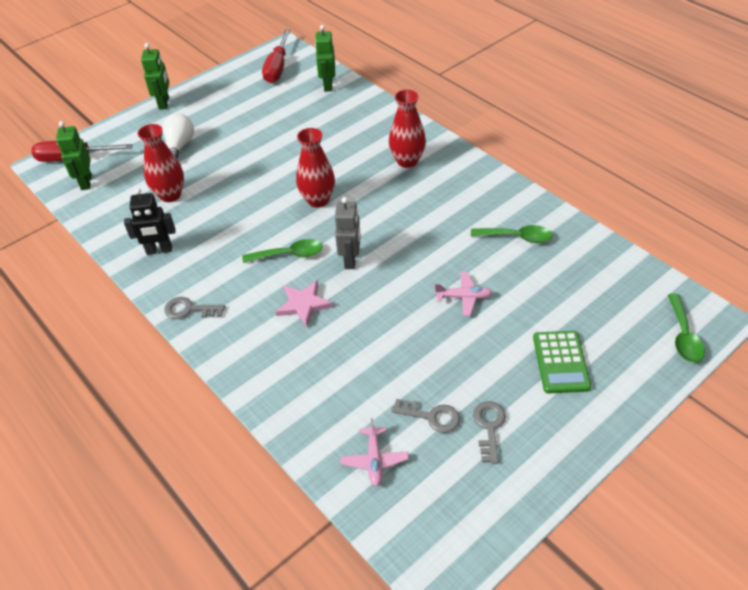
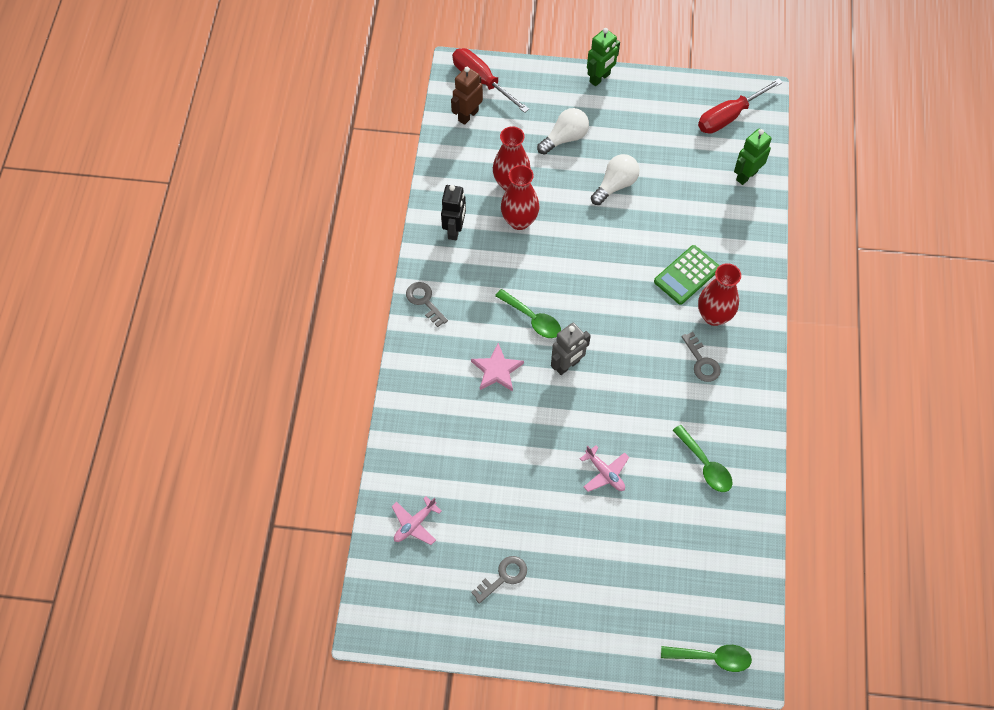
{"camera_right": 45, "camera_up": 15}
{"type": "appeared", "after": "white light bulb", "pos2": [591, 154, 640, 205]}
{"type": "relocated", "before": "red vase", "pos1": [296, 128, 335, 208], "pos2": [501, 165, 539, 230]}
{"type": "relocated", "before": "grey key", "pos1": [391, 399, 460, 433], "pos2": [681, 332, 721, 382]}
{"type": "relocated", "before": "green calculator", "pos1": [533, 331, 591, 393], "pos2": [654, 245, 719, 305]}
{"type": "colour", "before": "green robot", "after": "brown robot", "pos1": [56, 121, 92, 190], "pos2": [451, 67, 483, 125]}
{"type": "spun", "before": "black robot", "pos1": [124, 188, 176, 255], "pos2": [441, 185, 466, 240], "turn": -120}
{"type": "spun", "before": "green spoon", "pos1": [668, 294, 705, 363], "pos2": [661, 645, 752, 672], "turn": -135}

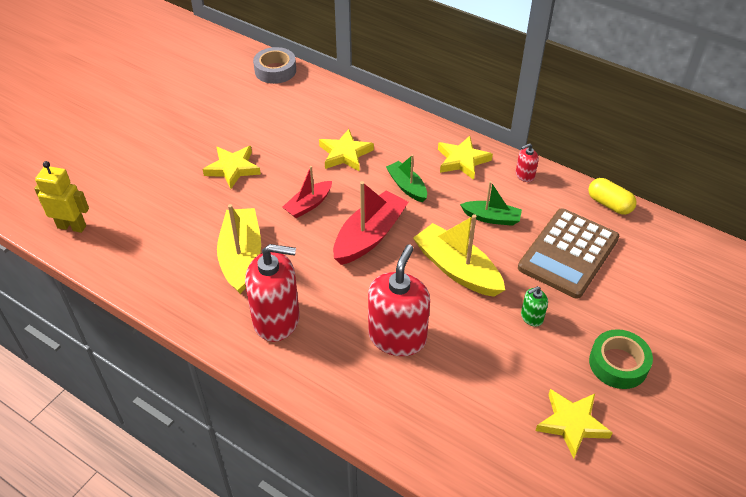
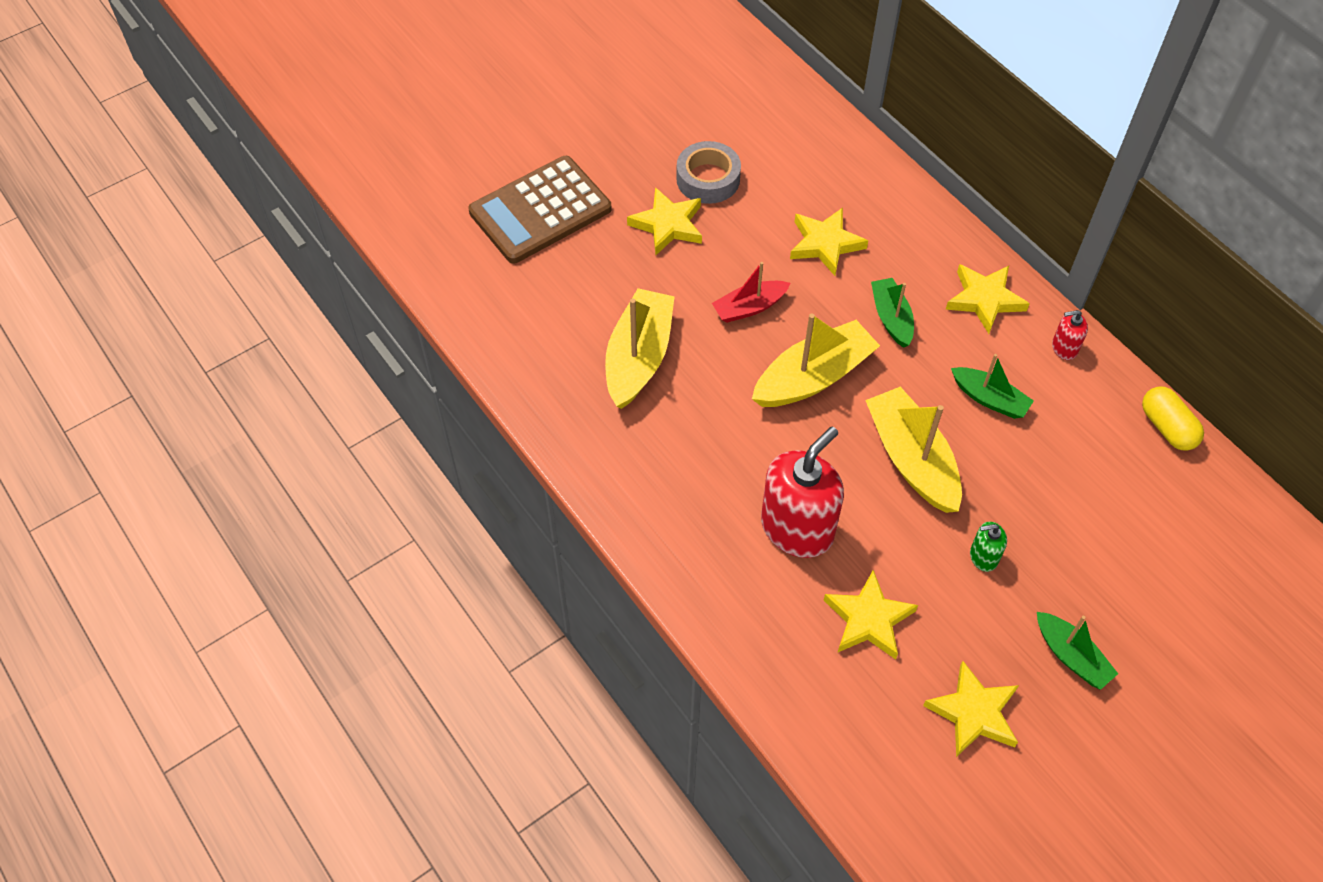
{"camera_right": 20, "camera_up": 10}
{"type": "missing", "before": "yellow robot", "pos1": [34, 161, 89, 233]}
{"type": "missing", "before": "red soap dispenser", "pos1": [245, 244, 300, 342]}
{"type": "appeared", "after": "yellow star", "pos2": [824, 570, 918, 660]}
{"type": "relocated", "before": "grey tape", "pos1": [253, 47, 296, 84], "pos2": [676, 141, 741, 204]}
{"type": "relocated", "before": "brown calculator", "pos1": [518, 208, 619, 299], "pos2": [468, 156, 612, 263]}
{"type": "exchanged", "before": "green tape", "after": "green boat", "pos1": [589, 329, 653, 389], "pos2": [1037, 612, 1118, 690]}
{"type": "colour", "before": "red boat", "after": "yellow boat", "pos1": [333, 181, 408, 265], "pos2": [752, 313, 880, 407]}

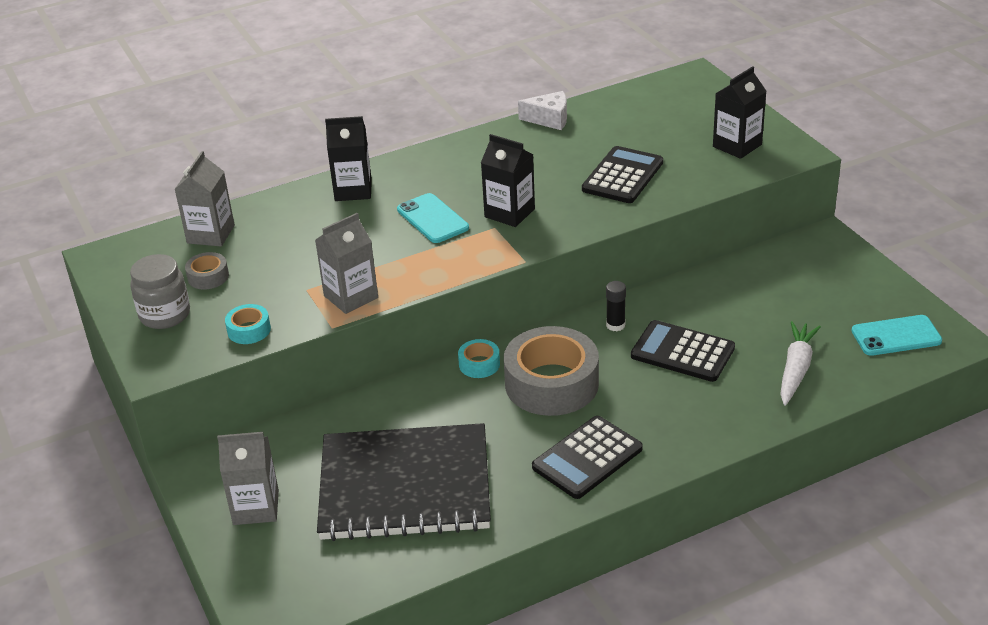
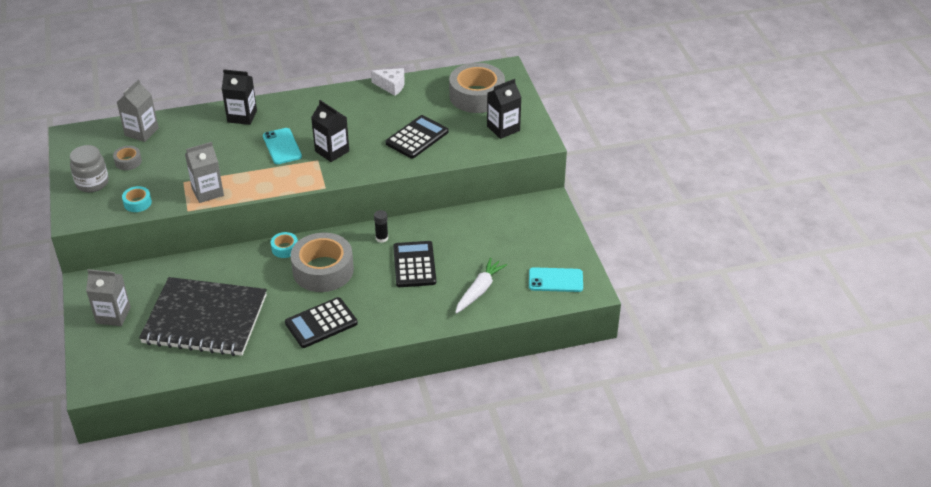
{"camera_right": 10, "camera_up": 5}
{"type": "appeared", "after": "grey tape", "pos2": [449, 63, 505, 113]}
{"type": "spun", "before": "black calculator", "pos1": [631, 320, 735, 382], "pos2": [393, 241, 436, 287], "turn": 45}

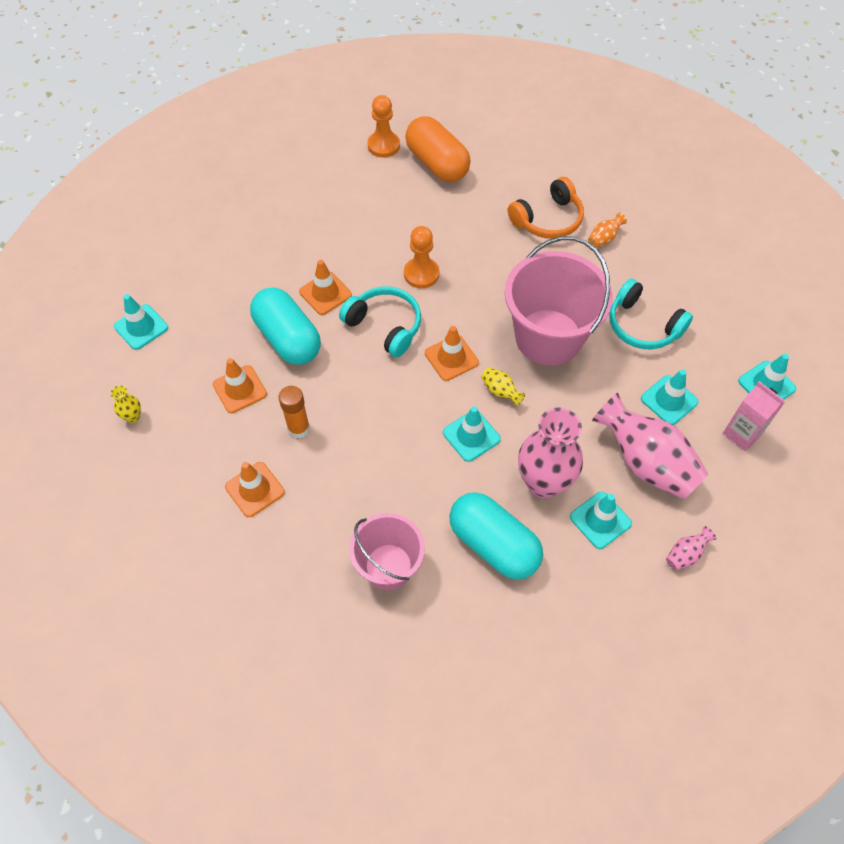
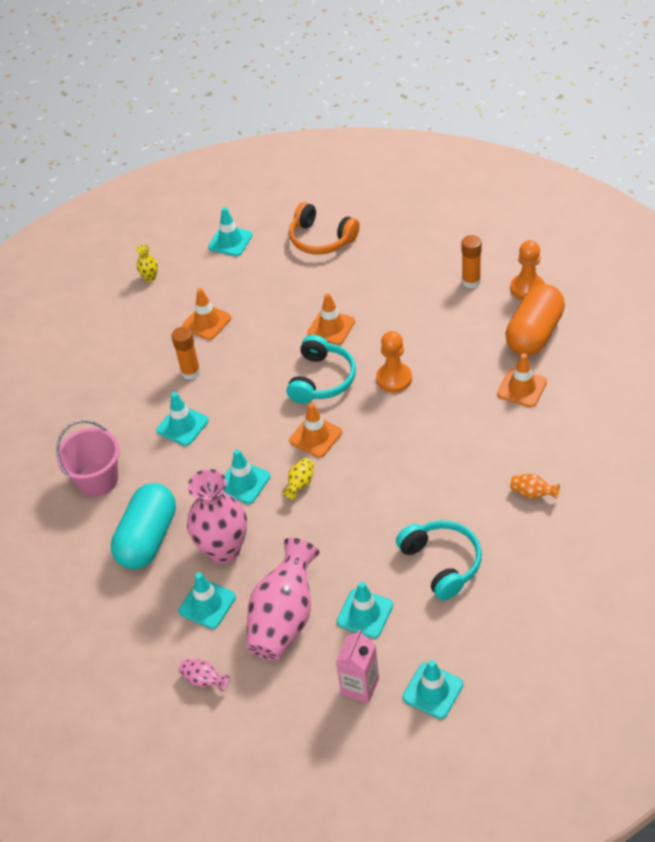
{"camera_right": 70, "camera_up": -10}
{"type": "missing", "before": "turquoise capsule", "pos1": [250, 287, 321, 365]}
{"type": "missing", "before": "pink bucket", "pos1": [504, 236, 613, 366]}
{"type": "appeared", "after": "turquoise traffic cone", "pos2": [157, 392, 209, 446]}
{"type": "appeared", "after": "orange glue stick", "pos2": [462, 235, 482, 288]}
{"type": "relocated", "before": "orange traffic cone", "pos1": [225, 462, 285, 517], "pos2": [497, 353, 547, 407]}
{"type": "relocated", "before": "orange headphones", "pos1": [508, 177, 584, 239], "pos2": [289, 202, 360, 255]}
{"type": "spun", "before": "turquoise headphones", "pos1": [609, 279, 693, 349], "pos2": [396, 520, 482, 600], "turn": 135}

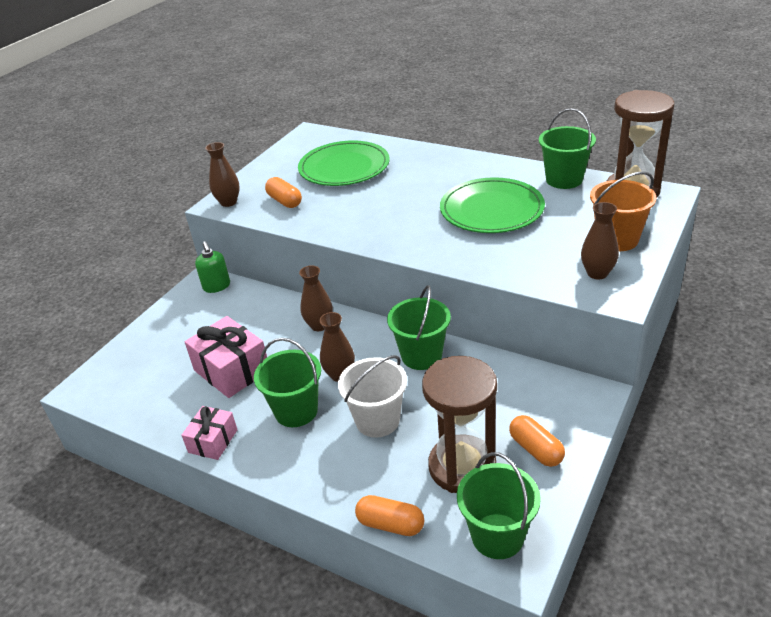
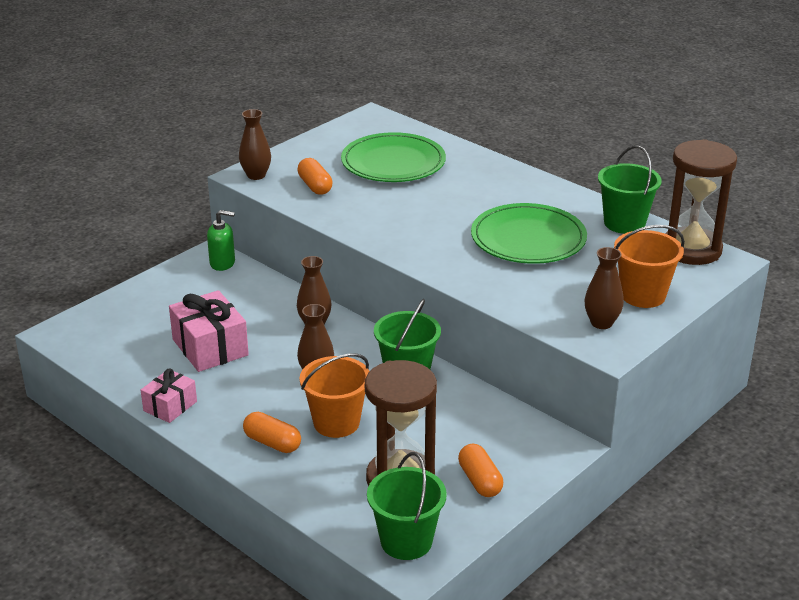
{"camera_right": 10, "camera_up": -5}
{"type": "missing", "before": "green bucket", "pos1": [254, 338, 321, 427]}
{"type": "relocated", "before": "orange capsule", "pos1": [355, 495, 424, 536], "pos2": [243, 412, 301, 453]}
{"type": "colour", "before": "white bucket", "after": "orange bucket", "pos1": [338, 355, 407, 438], "pos2": [300, 354, 370, 438]}
{"type": "spun", "before": "green soap dispenser", "pos1": [195, 241, 230, 293], "pos2": [207, 210, 235, 271], "turn": -75}

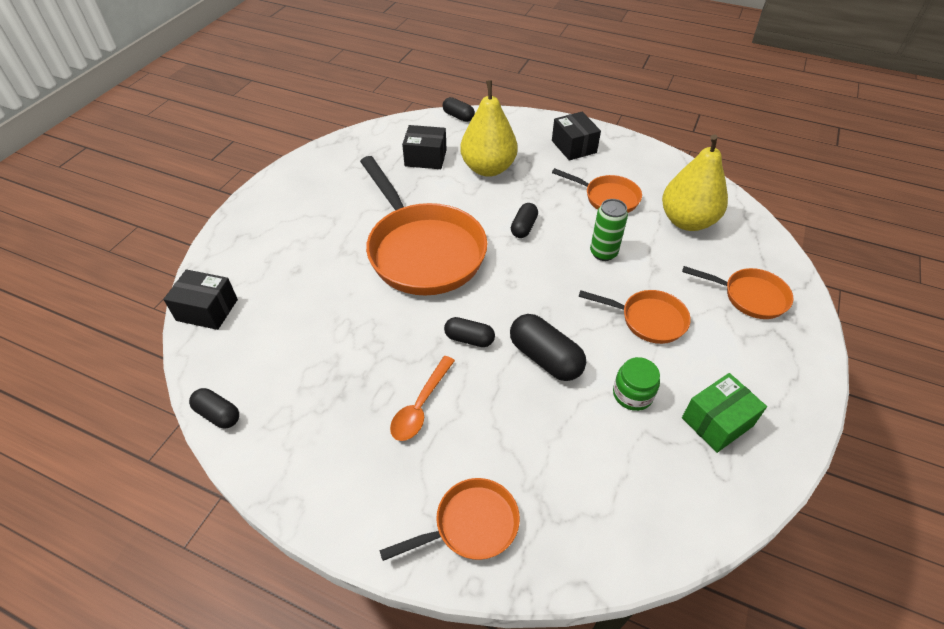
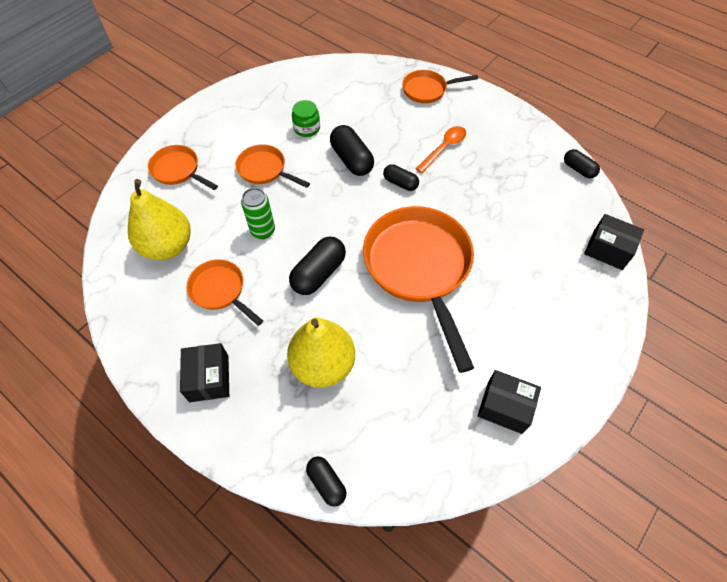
{"camera_right": -165, "camera_up": 10}
{"type": "missing", "before": "green box", "pos1": [682, 373, 767, 453]}
{"type": "relocated", "before": "black box", "pos1": [402, 125, 447, 169], "pos2": [478, 370, 541, 434]}
{"type": "size", "before": "black capsule", "pos1": [511, 203, 538, 238], "pos2": [289, 236, 346, 295], "scale": 1.63}

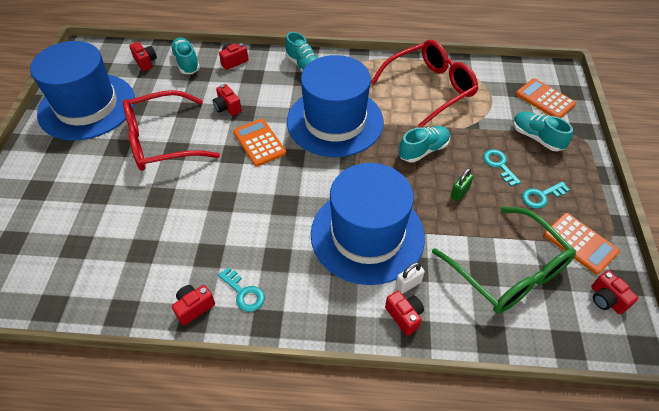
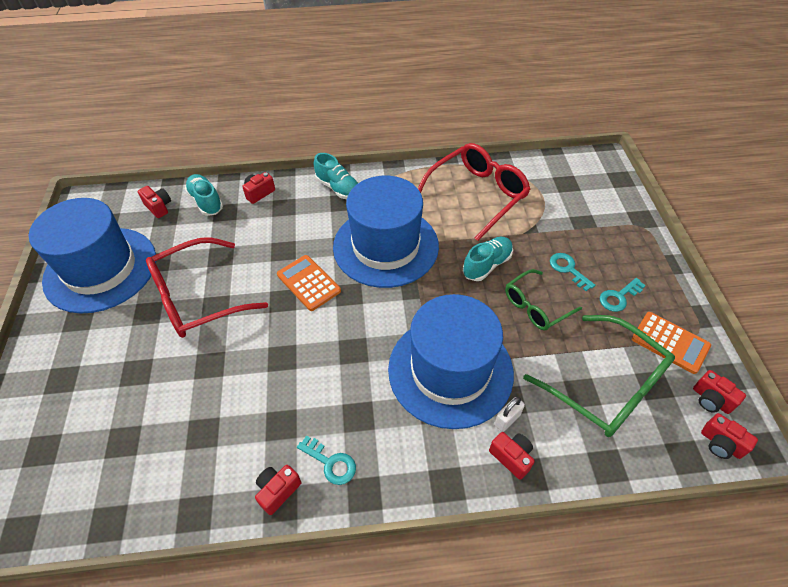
{"camera_right": -10, "camera_up": 0}
{"type": "missing", "before": "turquoise shoe", "pos1": [513, 112, 573, 151]}
{"type": "missing", "before": "orange calculator", "pos1": [516, 78, 576, 118]}
{"type": "relocated", "before": "red camera", "pos1": [213, 84, 242, 116], "pos2": [701, 413, 758, 459]}
{"type": "exchanged", "before": "green padlock", "after": "green glasses", "pos1": [451, 168, 474, 201], "pos2": [505, 269, 582, 331]}

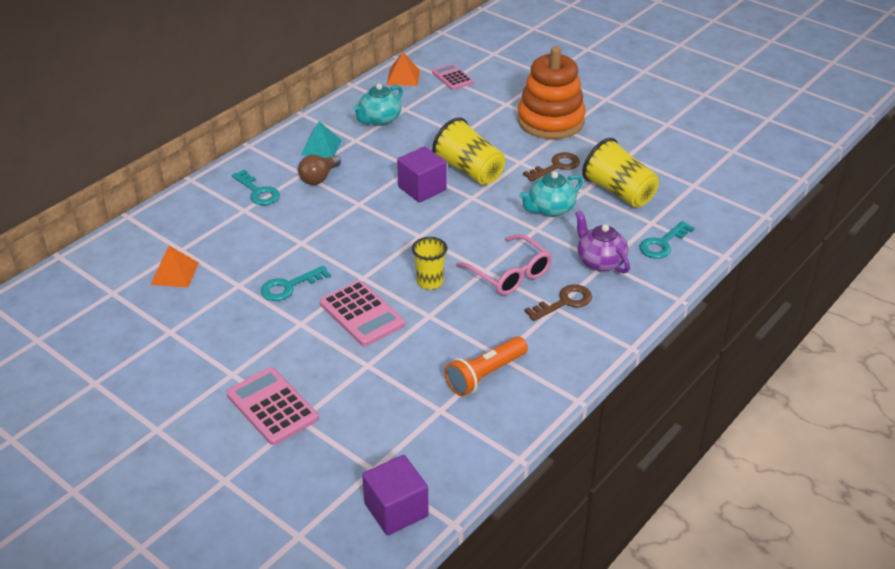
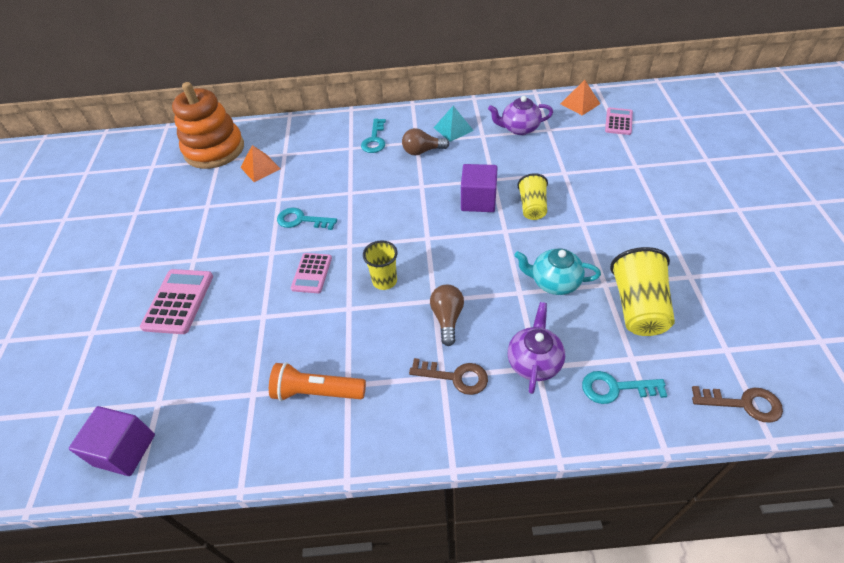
{"camera_right": 50, "camera_up": 10}
{"type": "relocated", "before": "orange stacking toy", "pos1": [517, 46, 586, 139], "pos2": [172, 82, 244, 169]}
{"type": "relocated", "before": "brown key", "pos1": [523, 152, 580, 182], "pos2": [692, 386, 783, 423]}
{"type": "exchanged", "before": "pink glasses", "after": "brown light bulb", "pos1": [456, 234, 552, 295], "pos2": [430, 285, 464, 346]}
{"type": "colour", "before": "turquoise teapot", "after": "purple teapot", "pos1": [353, 84, 403, 126], "pos2": [488, 96, 553, 135]}
{"type": "size", "before": "pink calculator", "pos1": [320, 280, 405, 346], "pos2": [291, 253, 332, 293], "scale": 0.66}
{"type": "size", "before": "yellow cup", "pos1": [432, 117, 505, 185], "pos2": [517, 173, 548, 220], "scale": 0.63}

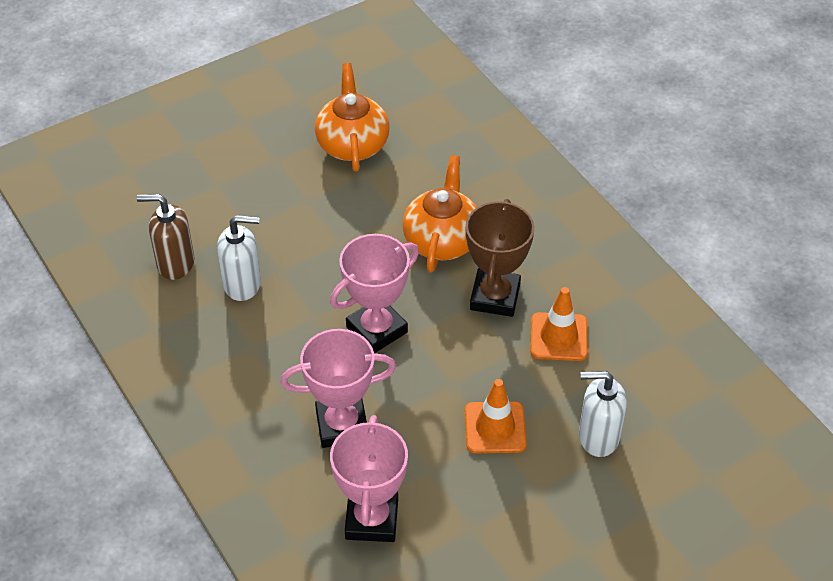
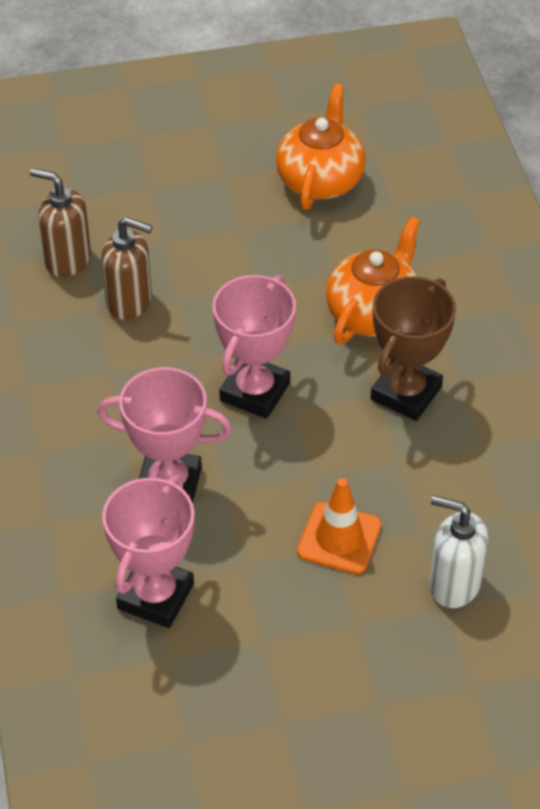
{"camera_right": 20, "camera_up": 0}
{"type": "missing", "before": "orange traffic cone", "pos1": [531, 287, 588, 361]}
{"type": "colour", "before": "white soap dispenser", "after": "brown soap dispenser", "pos1": [217, 215, 261, 301], "pos2": [101, 217, 152, 320]}
{"type": "spun", "before": "pink trophy", "pos1": [330, 234, 419, 353], "pos2": [212, 275, 296, 419], "turn": -45}

